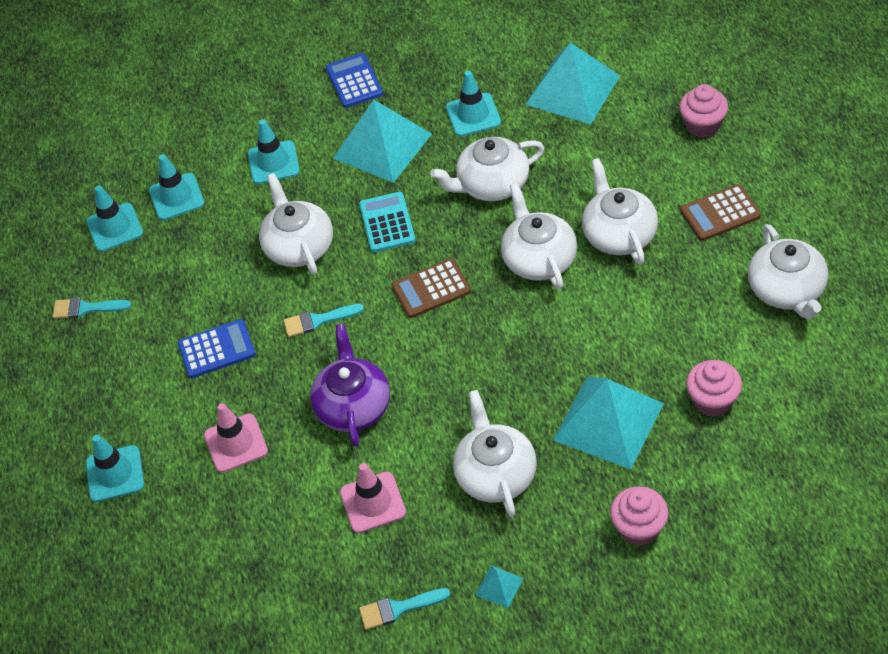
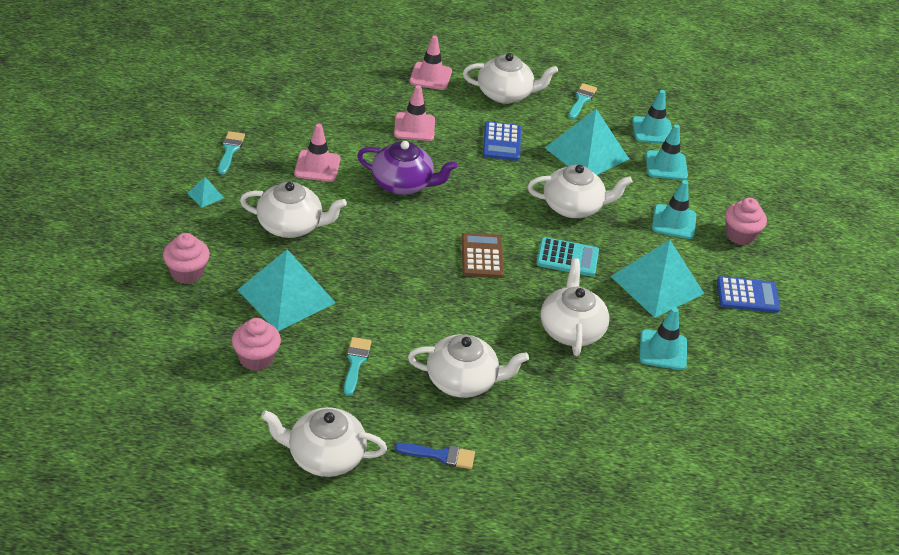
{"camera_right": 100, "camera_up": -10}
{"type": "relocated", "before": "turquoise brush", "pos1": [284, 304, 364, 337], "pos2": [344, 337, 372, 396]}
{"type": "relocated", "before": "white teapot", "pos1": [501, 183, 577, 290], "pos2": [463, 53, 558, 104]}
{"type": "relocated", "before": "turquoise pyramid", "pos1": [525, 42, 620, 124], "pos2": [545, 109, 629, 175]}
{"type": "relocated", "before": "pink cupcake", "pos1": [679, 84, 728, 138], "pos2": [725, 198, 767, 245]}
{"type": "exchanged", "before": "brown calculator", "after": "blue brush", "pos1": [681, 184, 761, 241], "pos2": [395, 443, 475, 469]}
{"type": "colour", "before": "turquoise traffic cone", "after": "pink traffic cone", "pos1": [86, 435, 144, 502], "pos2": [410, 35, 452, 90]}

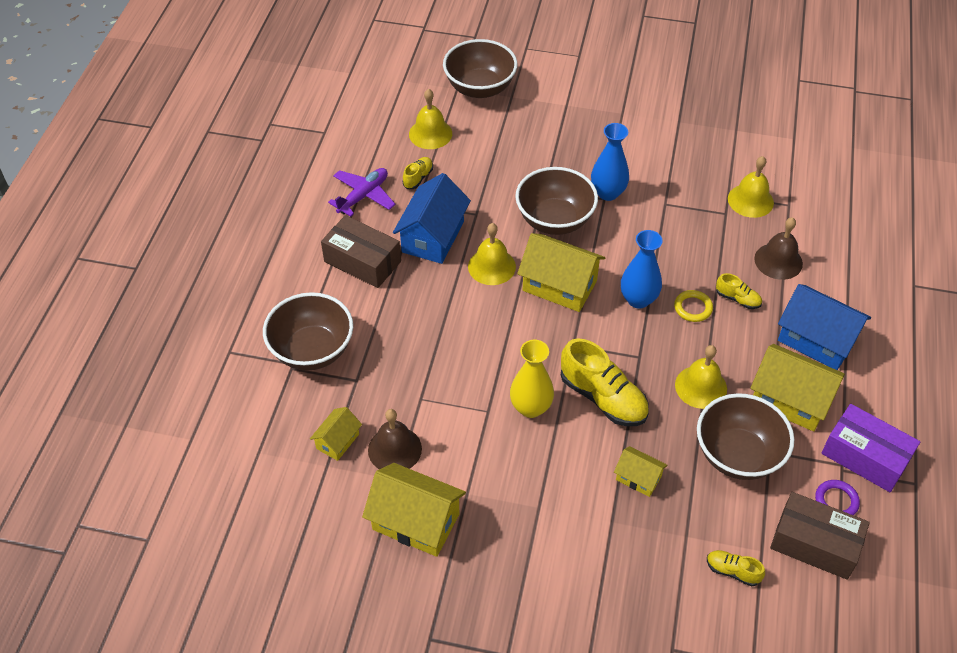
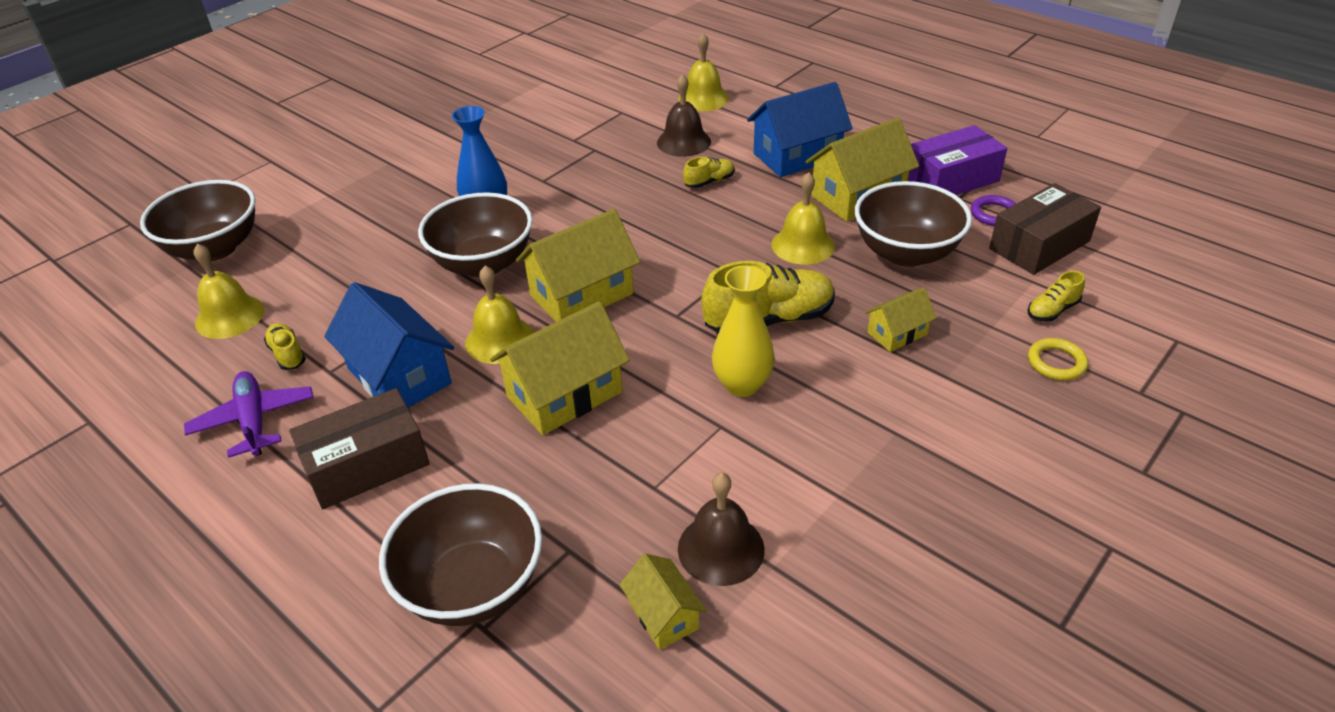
{"camera_right": -60, "camera_up": -10}
{"type": "missing", "before": "blue vase", "pos1": [621, 230, 663, 309]}
{"type": "relocated", "before": "yellow house", "pos1": [362, 463, 466, 557], "pos2": [490, 301, 630, 435]}
{"type": "relocated", "before": "yellow ring", "pos1": [674, 290, 713, 322], "pos2": [1028, 338, 1088, 380]}
{"type": "relocated", "before": "yellow bell", "pos1": [728, 156, 774, 218], "pos2": [678, 33, 729, 111]}

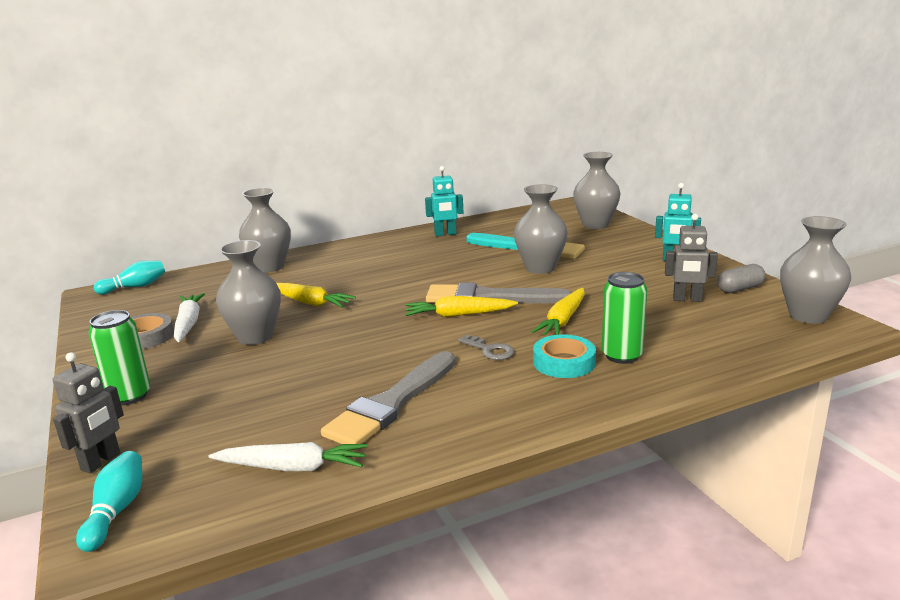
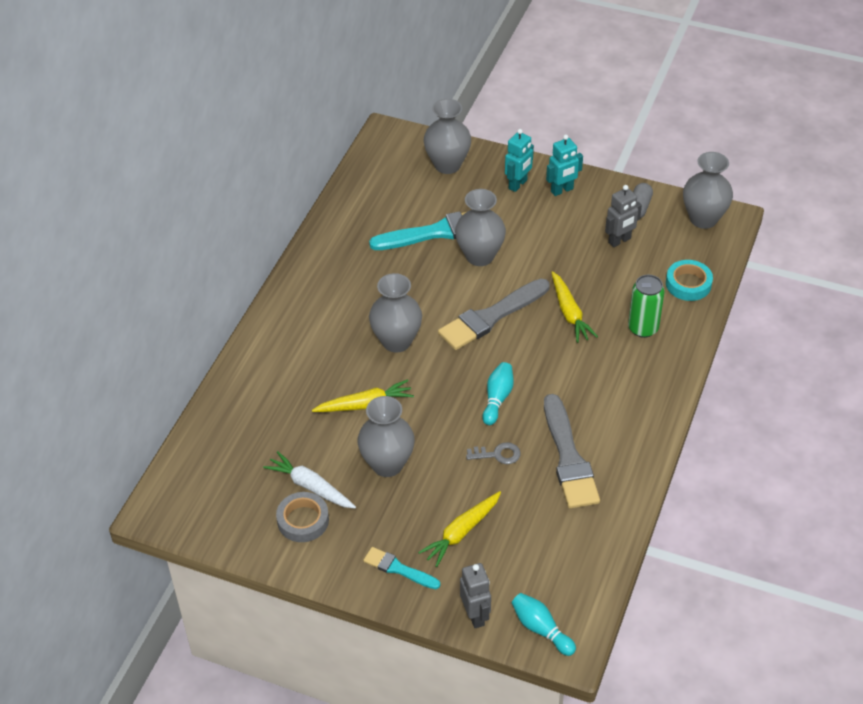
{"camera_right": -45, "camera_up": 25}
{"type": "missing", "before": "white carrot", "pos1": [208, 442, 368, 471]}
{"type": "relocated", "before": "turquoise bowling pin", "pos1": [94, 261, 165, 294], "pos2": [482, 362, 514, 425]}
{"type": "relocated", "before": "grey vase", "pos1": [239, 188, 291, 272], "pos2": [369, 273, 422, 353]}
{"type": "relocated", "before": "yellow carrot", "pos1": [405, 296, 518, 317], "pos2": [418, 491, 501, 567]}
{"type": "relocated", "before": "turquoise robot", "pos1": [425, 166, 464, 236], "pos2": [505, 129, 534, 192]}
{"type": "relocated", "before": "grey key", "pos1": [458, 334, 514, 360], "pos2": [466, 442, 521, 464]}
{"type": "relocated", "before": "turquoise tape", "pos1": [533, 334, 596, 378], "pos2": [666, 260, 713, 301]}
{"type": "exchanged", "before": "green can", "after": "turquoise brush", "pos1": [89, 310, 150, 405], "pos2": [363, 547, 440, 589]}

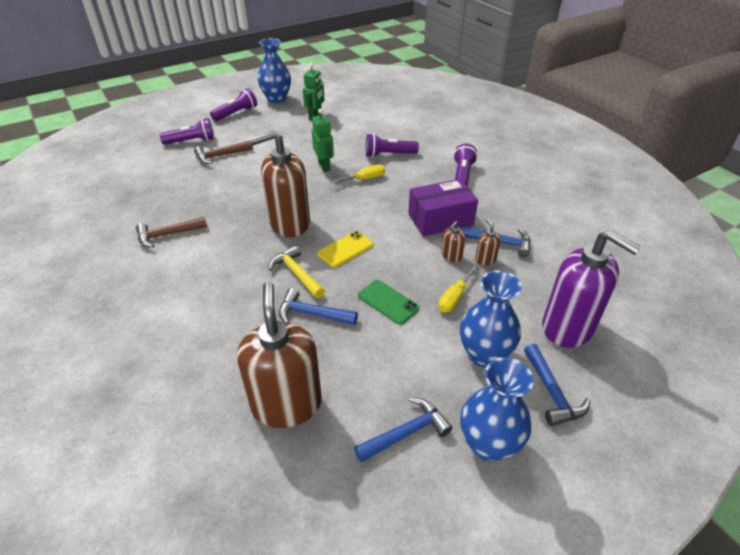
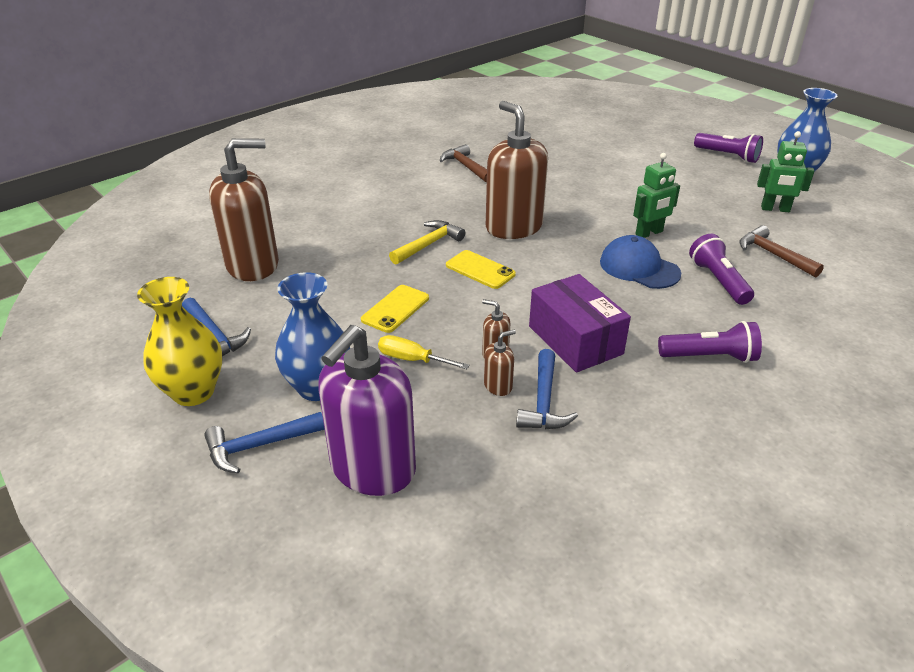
{"camera_right": 80, "camera_up": -5}
{"type": "missing", "before": "purple flashlight", "pos1": [160, 118, 214, 145]}
{"type": "missing", "before": "blue hammer", "pos1": [279, 288, 358, 325]}
{"type": "relocated", "before": "brown hammer", "pos1": [194, 140, 253, 164], "pos2": [739, 225, 824, 278]}
{"type": "exchanged", "before": "yellow screwdriver", "after": "blue cap", "pos1": [332, 164, 385, 183], "pos2": [600, 235, 681, 289]}
{"type": "colour", "before": "green phone", "after": "yellow phone", "pos1": [358, 280, 419, 325], "pos2": [361, 285, 429, 333]}
{"type": "colour", "before": "blue vase", "after": "yellow vase", "pos1": [460, 357, 534, 462], "pos2": [137, 277, 222, 406]}

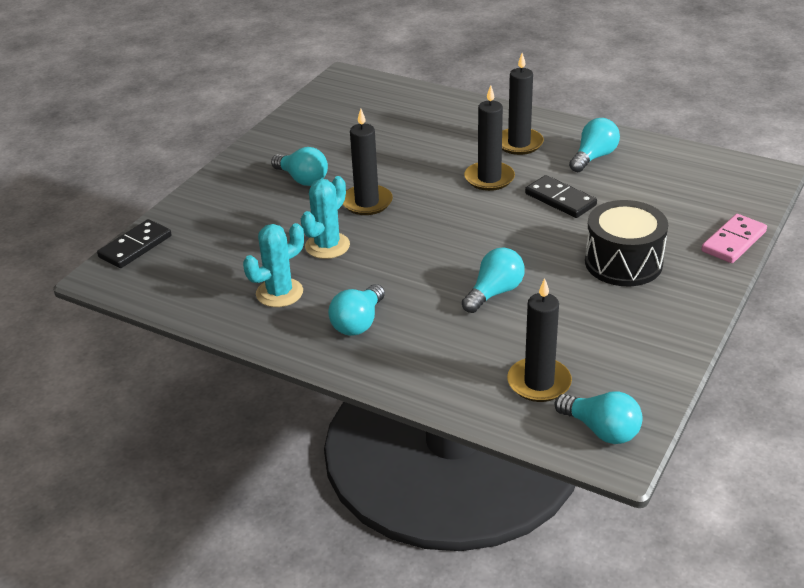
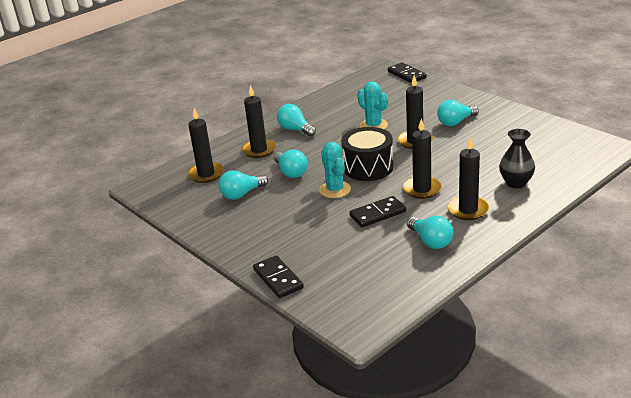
{"camera_right": 110, "camera_up": -5}
{"type": "appeared", "after": "black candle", "pos2": [241, 85, 276, 158]}
{"type": "appeared", "after": "black vase", "pos2": [499, 129, 535, 188]}
{"type": "relocated", "before": "turquoise cactus", "pos1": [243, 223, 304, 307], "pos2": [319, 142, 351, 198]}
{"type": "relocated", "before": "turquoise light bulb", "pos1": [554, 391, 643, 444], "pos2": [219, 170, 268, 200]}
{"type": "relocated", "before": "black drum", "pos1": [585, 200, 668, 286], "pos2": [341, 127, 394, 181]}
{"type": "colour", "before": "pink domino", "after": "black domino", "pos1": [701, 214, 767, 263], "pos2": [253, 255, 304, 298]}

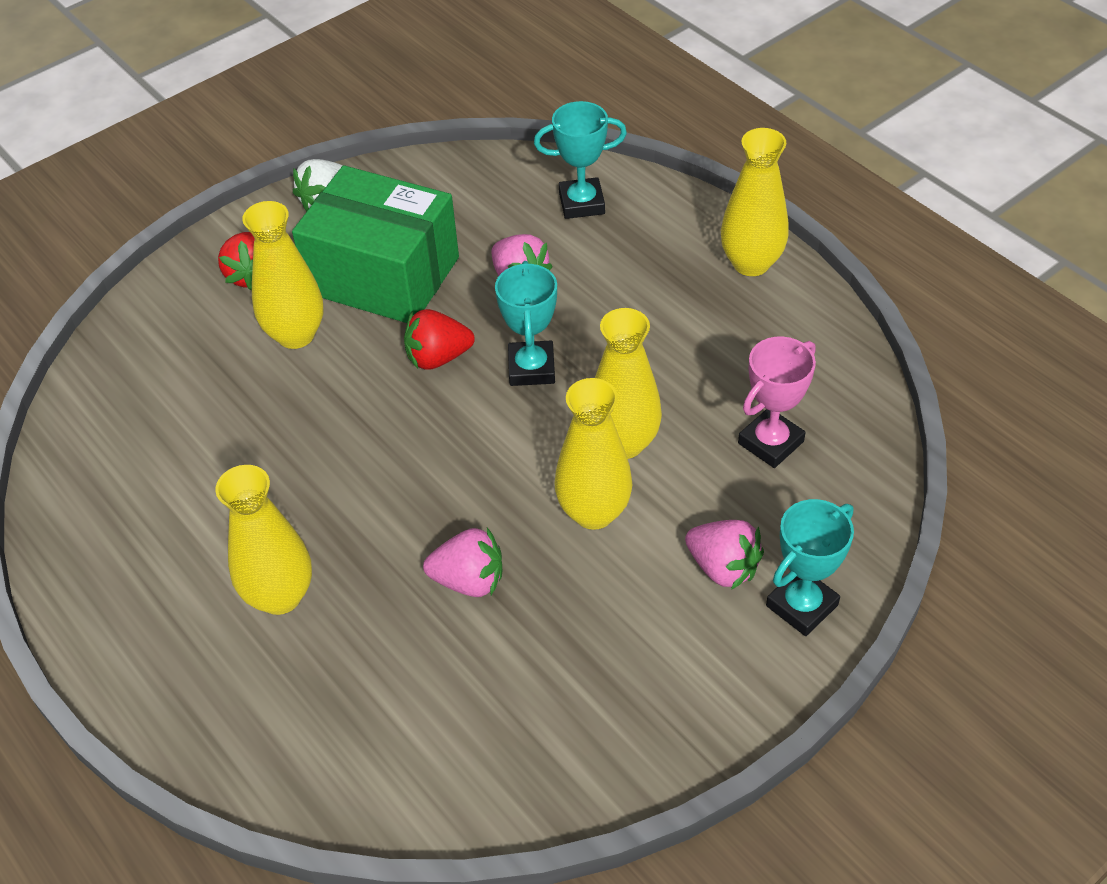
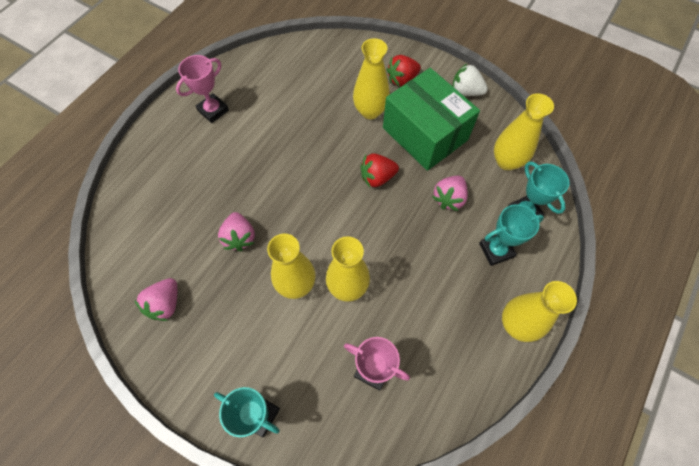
{"camera_right": 70, "camera_up": 15}
{"type": "appeared", "after": "pink trophy", "pos2": [176, 55, 229, 123]}
{"type": "relocated", "before": "yellow vase", "pos1": [215, 465, 312, 615], "pos2": [494, 93, 554, 170]}
{"type": "relocated", "before": "turquoise trophy", "pos1": [495, 261, 557, 386], "pos2": [479, 204, 544, 266]}
{"type": "relocated", "before": "pink strawberry", "pos1": [685, 520, 764, 590], "pos2": [134, 278, 177, 321]}
{"type": "spun", "before": "green box", "pos1": [292, 165, 459, 323], "pos2": [383, 68, 480, 171], "turn": -45}
{"type": "spun", "before": "red strawberry", "pos1": [404, 309, 475, 370], "pos2": [361, 153, 399, 187], "turn": -75}

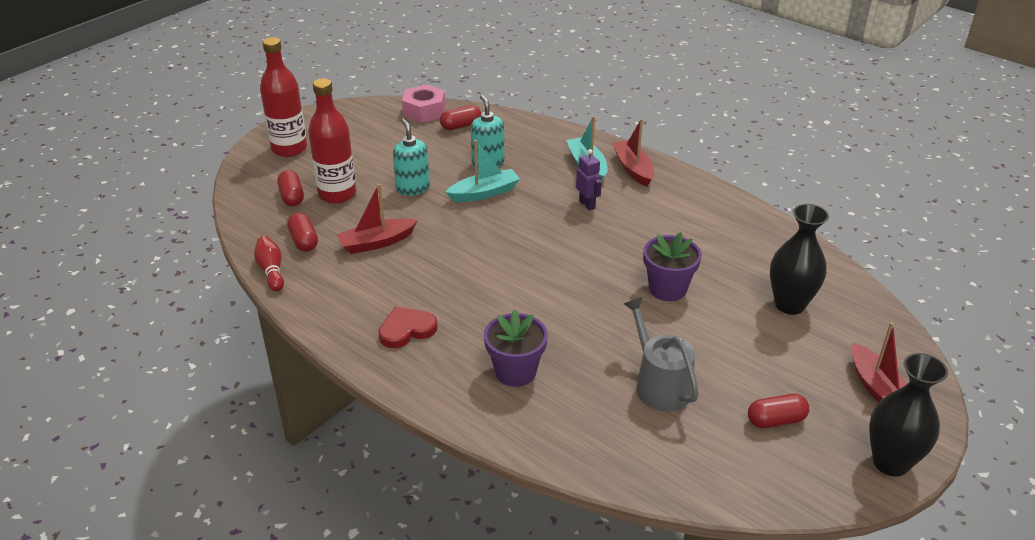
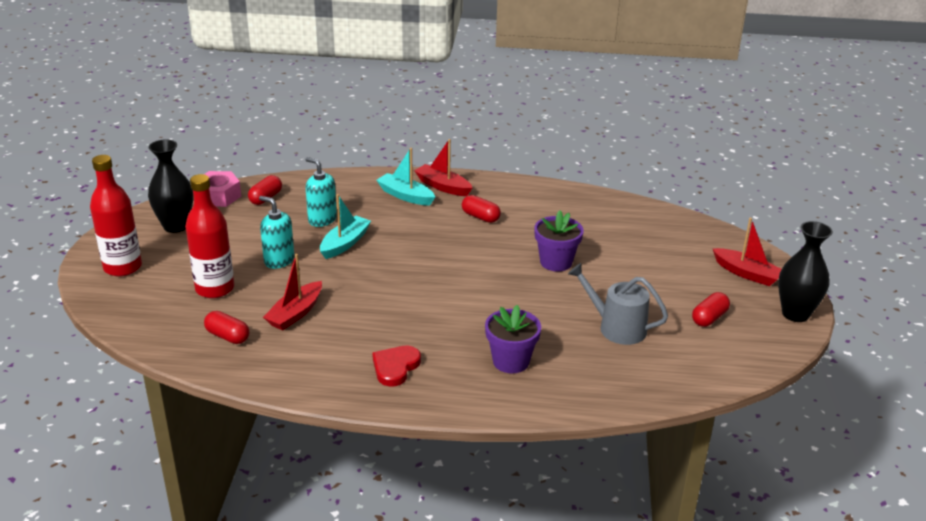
{"camera_right": -35, "camera_up": -5}
{"type": "missing", "before": "red bowling pin", "pos1": [254, 236, 284, 292]}
{"type": "missing", "before": "purple robot", "pos1": [576, 149, 602, 211]}
{"type": "relocated", "before": "red capsule", "pos1": [277, 170, 304, 206], "pos2": [462, 195, 501, 223]}
{"type": "relocated", "before": "black vase", "pos1": [770, 204, 829, 315], "pos2": [148, 139, 193, 233]}

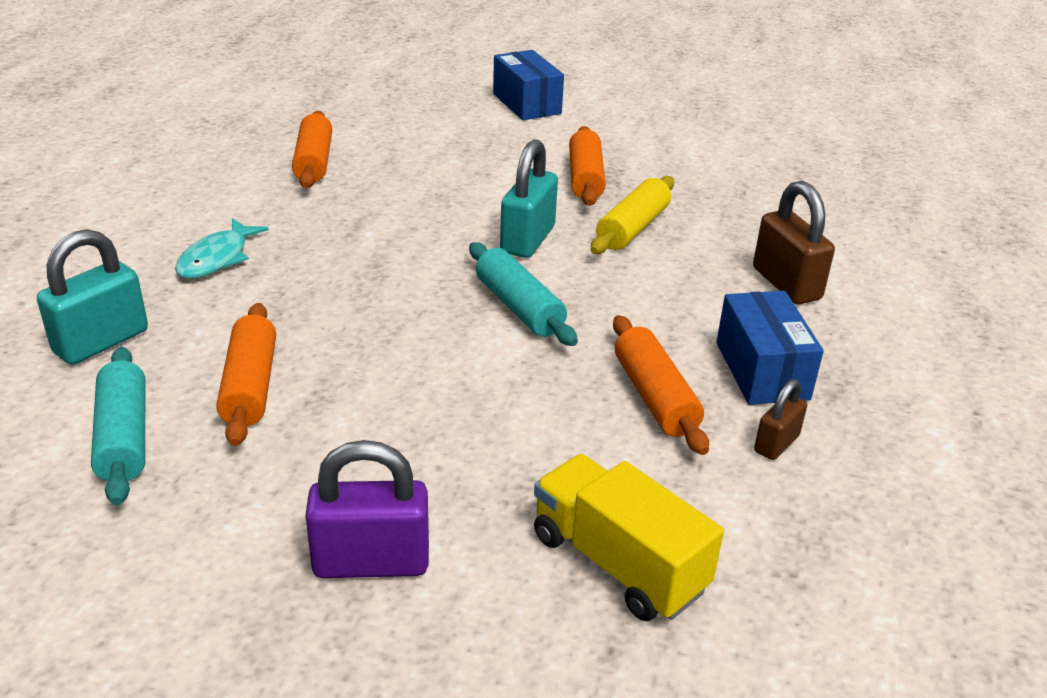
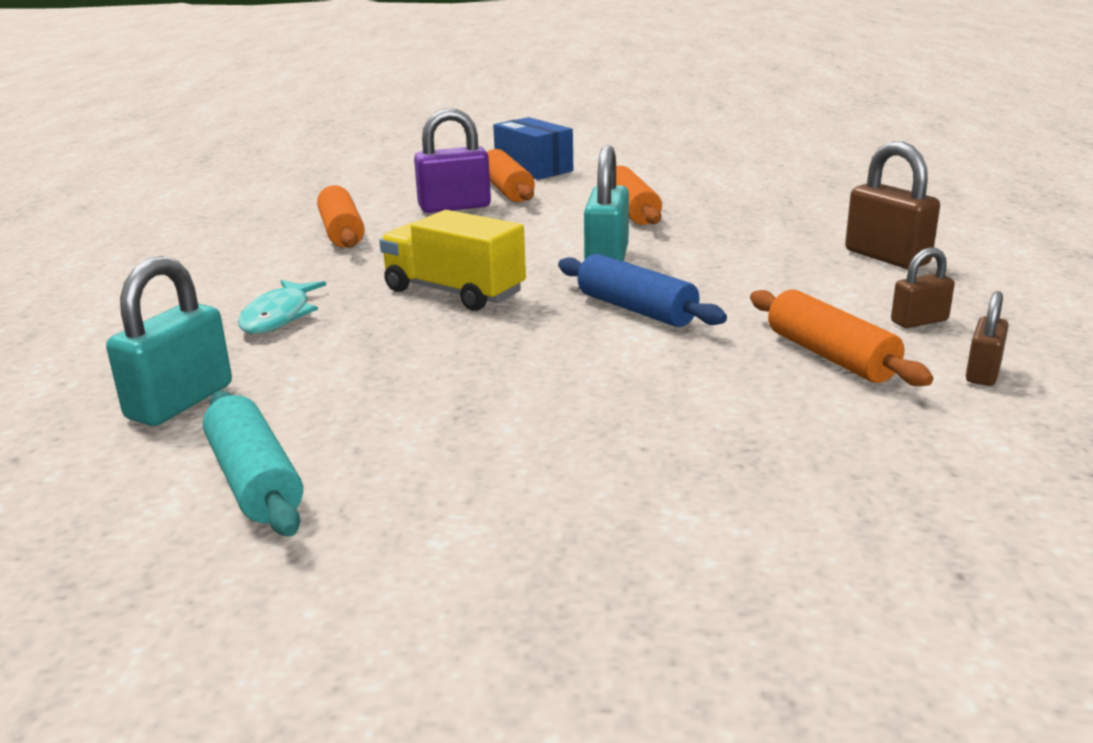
{"camera_right": -10, "camera_up": -10}
{"type": "missing", "before": "yellow rolling pin", "pos1": [591, 176, 674, 254]}
{"type": "relocated", "before": "orange rolling pin", "pos1": [216, 303, 276, 446], "pos2": [487, 149, 535, 202]}
{"type": "relocated", "before": "purple padlock", "pos1": [305, 440, 429, 578], "pos2": [414, 108, 491, 213]}
{"type": "relocated", "before": "yellow truck", "pos1": [534, 454, 724, 621], "pos2": [379, 210, 526, 311]}
{"type": "exchanged", "before": "blue box", "after": "brown padlock", "pos1": [716, 291, 824, 405], "pos2": [891, 247, 955, 328]}
{"type": "colour", "before": "turquoise rolling pin", "after": "blue rolling pin", "pos1": [469, 242, 578, 346], "pos2": [558, 254, 727, 327]}

